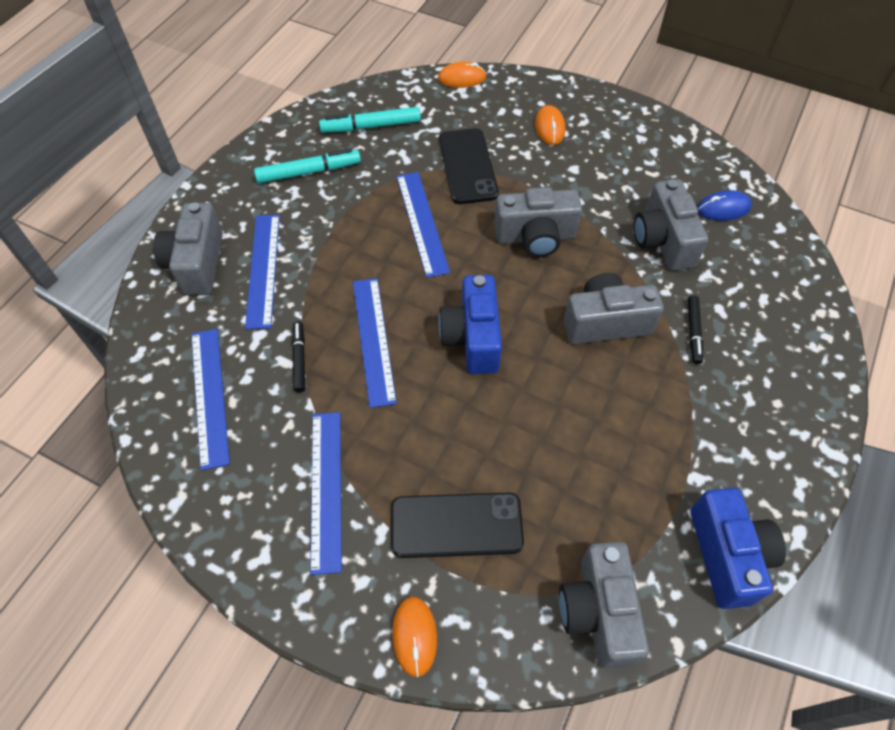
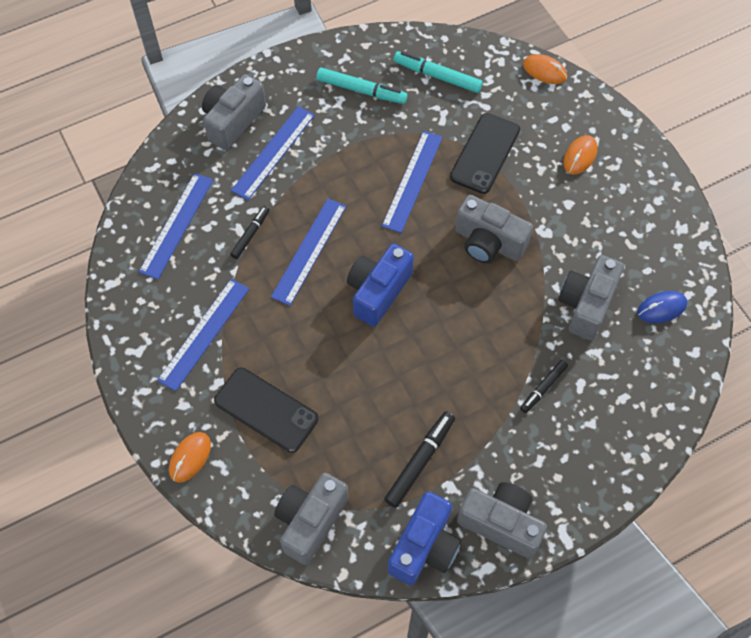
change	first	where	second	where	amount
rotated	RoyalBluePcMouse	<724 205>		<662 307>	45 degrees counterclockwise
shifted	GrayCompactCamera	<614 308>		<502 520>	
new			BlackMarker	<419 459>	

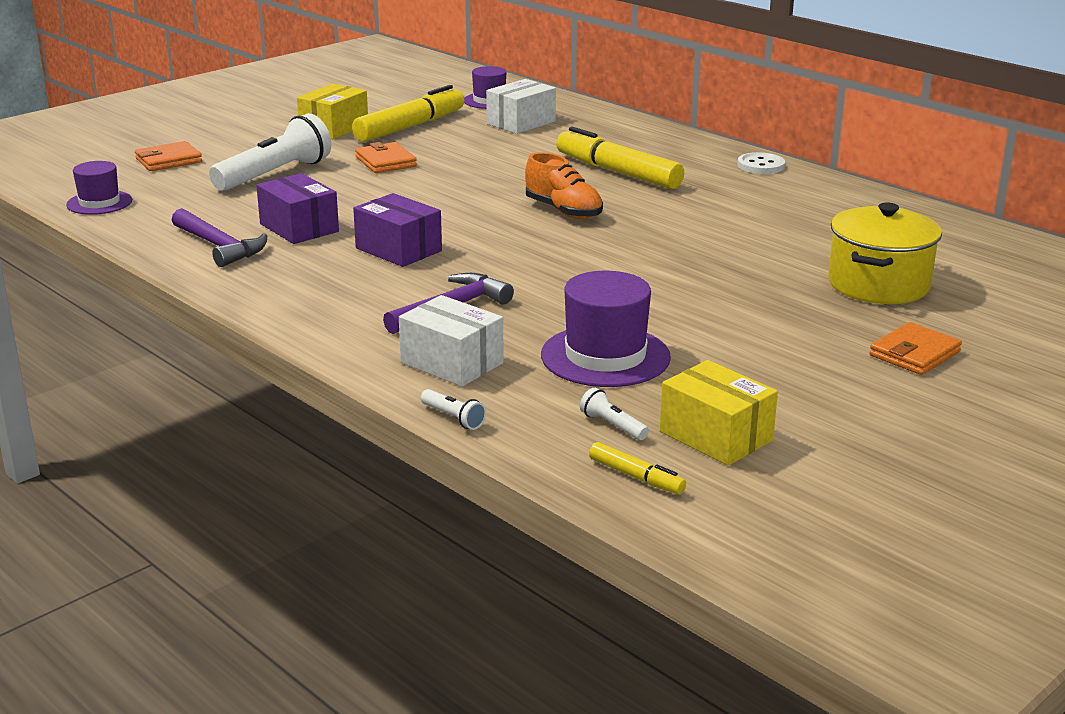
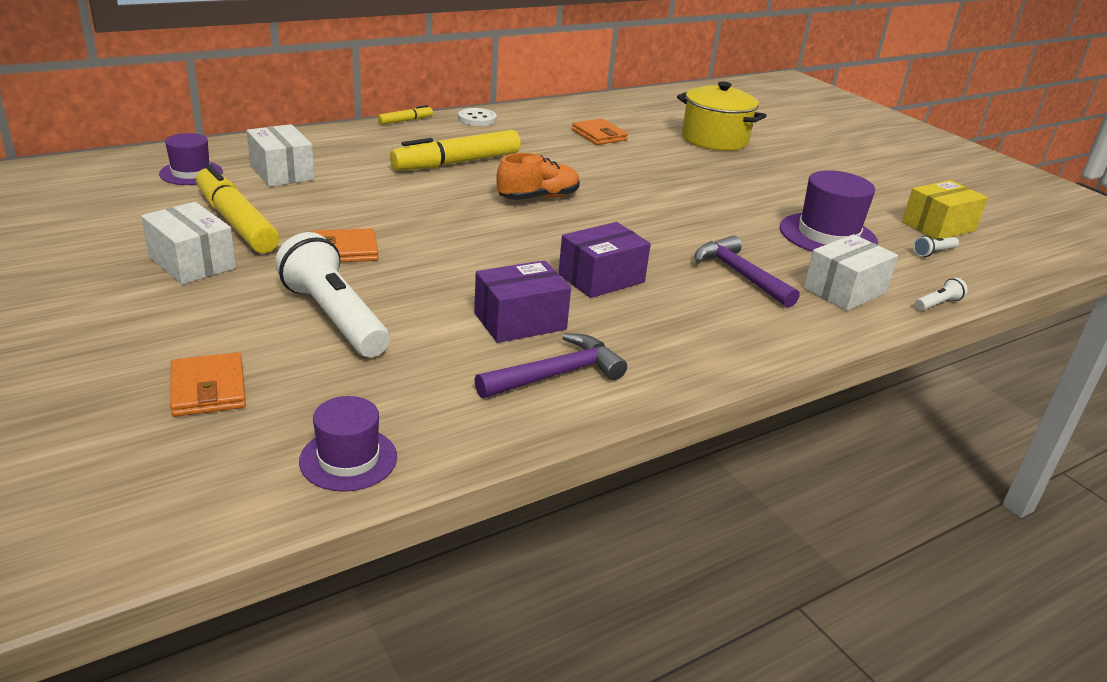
change	first	where	second	where	amount
repainted	BrightYellowBox	<332 111>	PureWhiteBox	<188 243>	
shifted	OrangeWallet	<915 348>		<600 132>	
shifted	BrightYellowMarker	<637 468>		<405 115>	

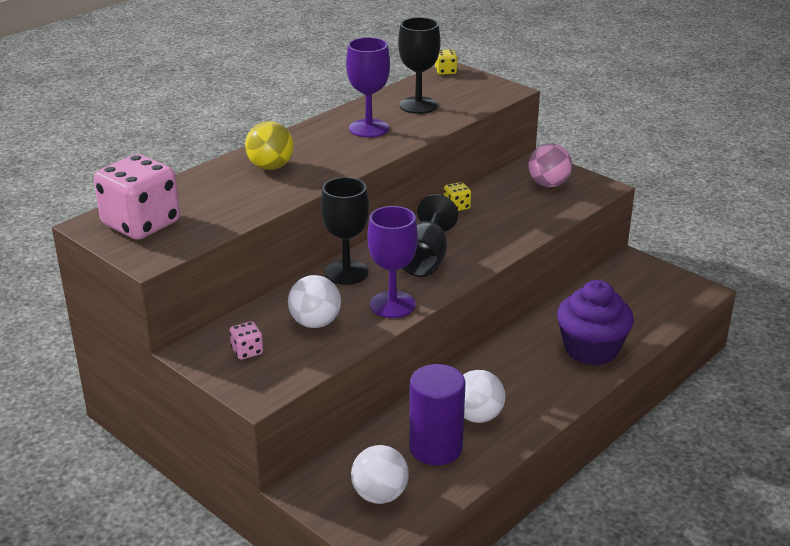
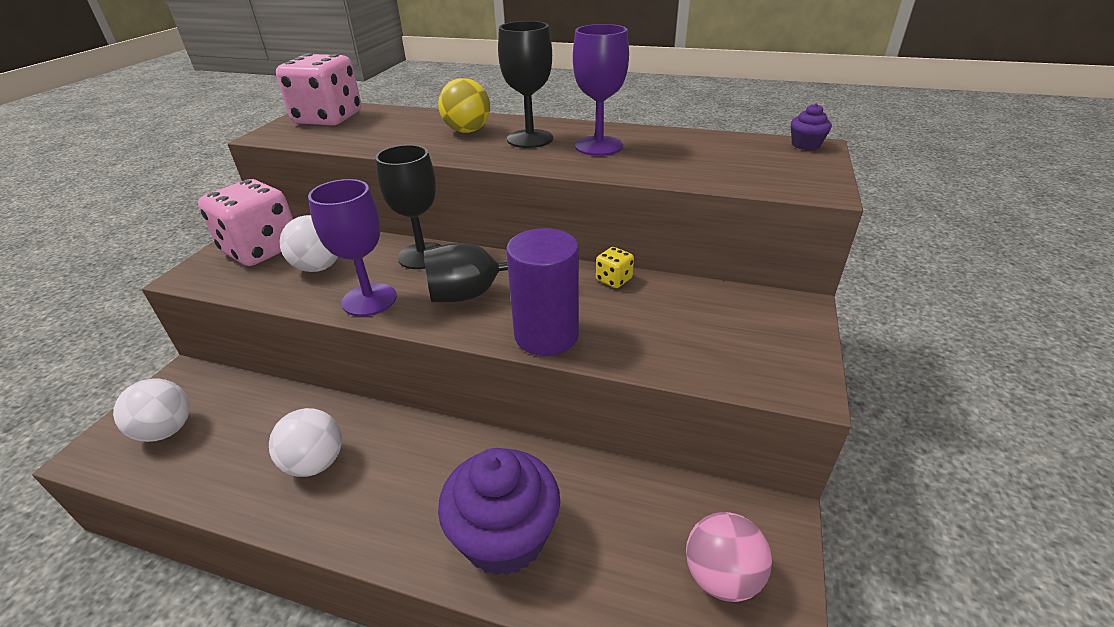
change	first	where	second	where	amount
shifted	BlackChalice	<419 65>		<525 84>	
swapped	BrightYellowDice	<446 62>	VioletMuffin	<811 127>	
shifted	PinkBall	<550 165>		<729 557>	
scaled	PinkDice	<246 340>		<245 222>	x2.36
shifted	VioletCylinder	<437 414>		<542 292>	

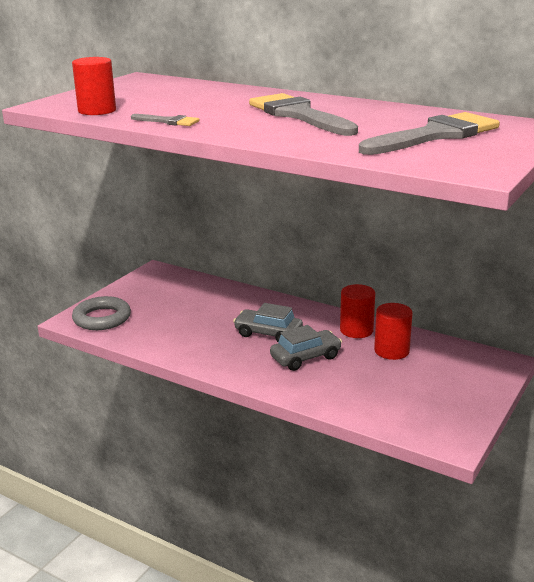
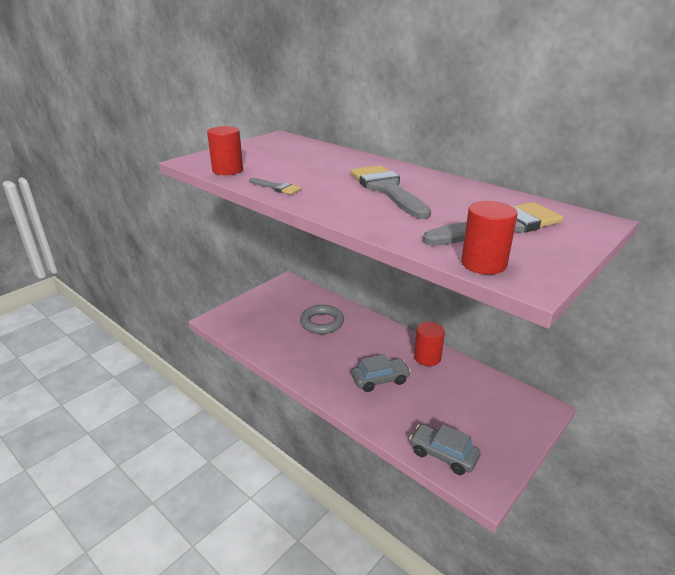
change	first	where	second	where	amount
shifted	GrayRing	<101 313>		<322 319>	
shifted	GrayToyCar	<268 322>		<445 449>	
shifted	RedCylinder	<393 331>		<489 237>	

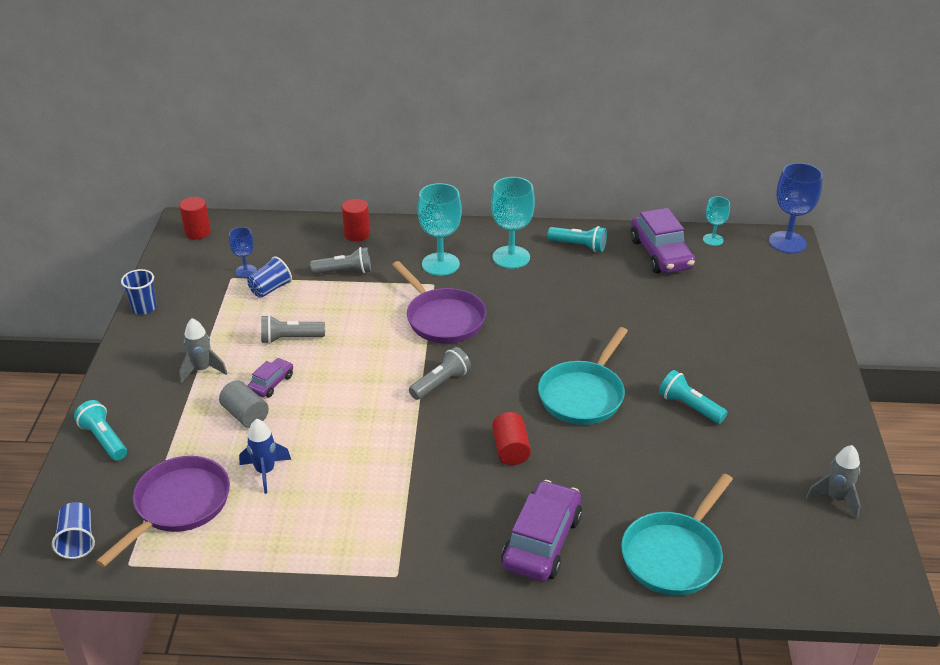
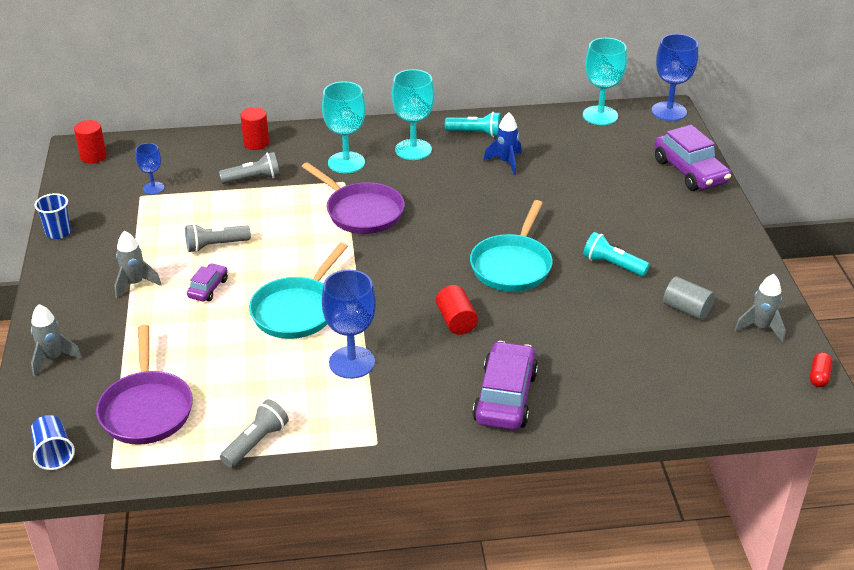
change	first	where	second	where	amount
scaled	AquaChalice	<716 221>		<605 81>	x1.80
shifted	VioletToyCar	<663 240>		<692 158>	
gone	RoyalBlueBeaker	<269 277>			
shifted	GrayFlashlight	<440 373>		<254 433>	
shifted	GrayCylinder	<244 404>		<689 298>	
swapped	AquaFlashlight	<100 430>	GraySpaceship	<56 340>	
shifted	RoyalBlueSpaceship	<265 456>		<502 143>	
rotated	VioletFryingPan	<163 511>		<144 385>	150 degrees clockwise
shifted	AquaFryingPan	<677 535>		<298 291>	
new			RoyalBlueChalice	<349 324>	
new			RedPill	<821 369>	

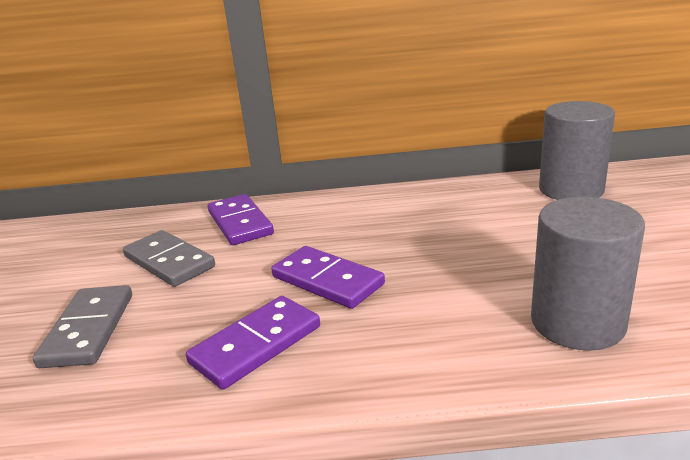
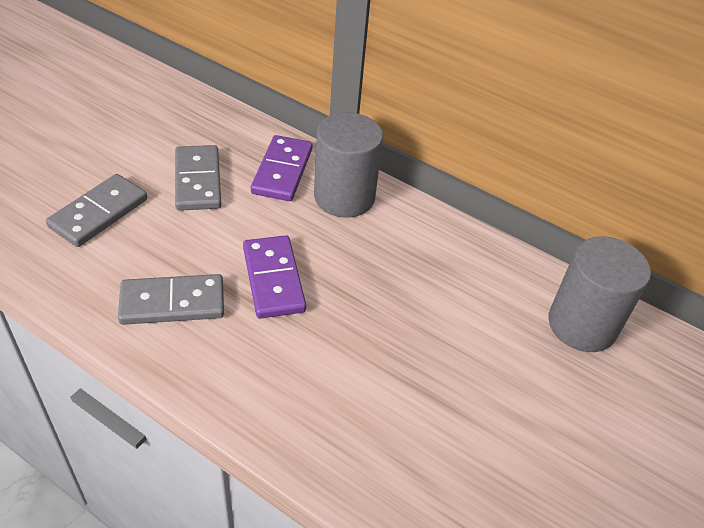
change	first	where	second	where	amount
shifted	GrayCylinder	<588 273>		<348 165>	
repainted	VioletDominoPiece	<253 343>	GrayDominoPiece	<171 299>	

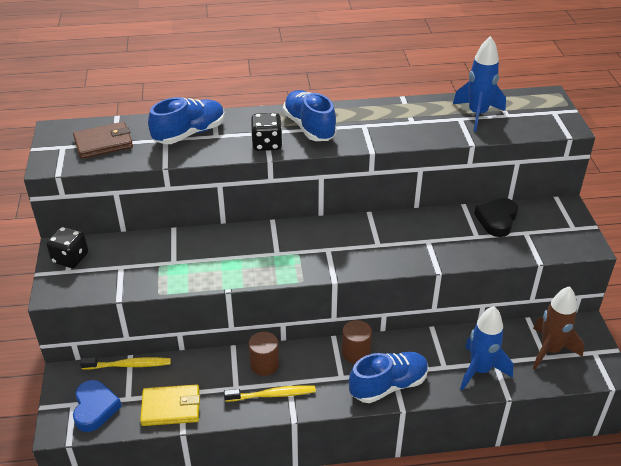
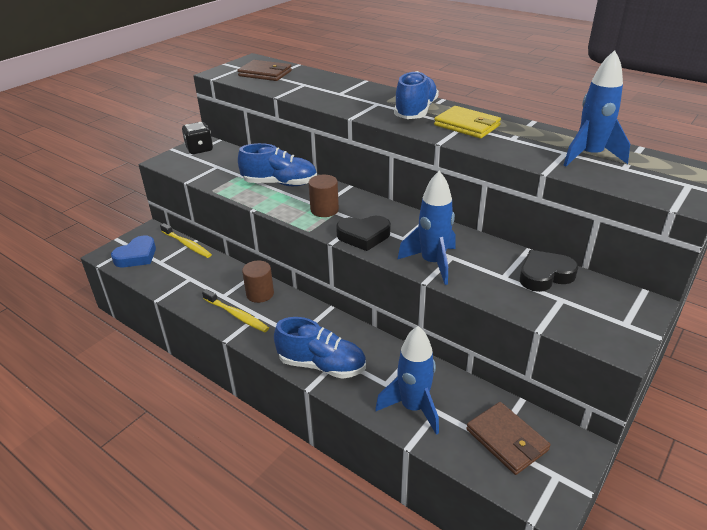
change	first	where	second	where	amount
shifted	RoyalBlueLaceUpShoe	<186 120>		<277 164>	
gone	BlackDice	<267 132>			
swapped	BrownSpaceship	<558 328>	BrownWallet	<508 438>	
shifted	BrownCylinder	<357 342>		<324 196>	
shifted	BrightYellowWallet	<170 405>		<467 122>	
new			RoyalBlueSpaceship	<426 228>	
new			BlackHeartShape	<363 233>	

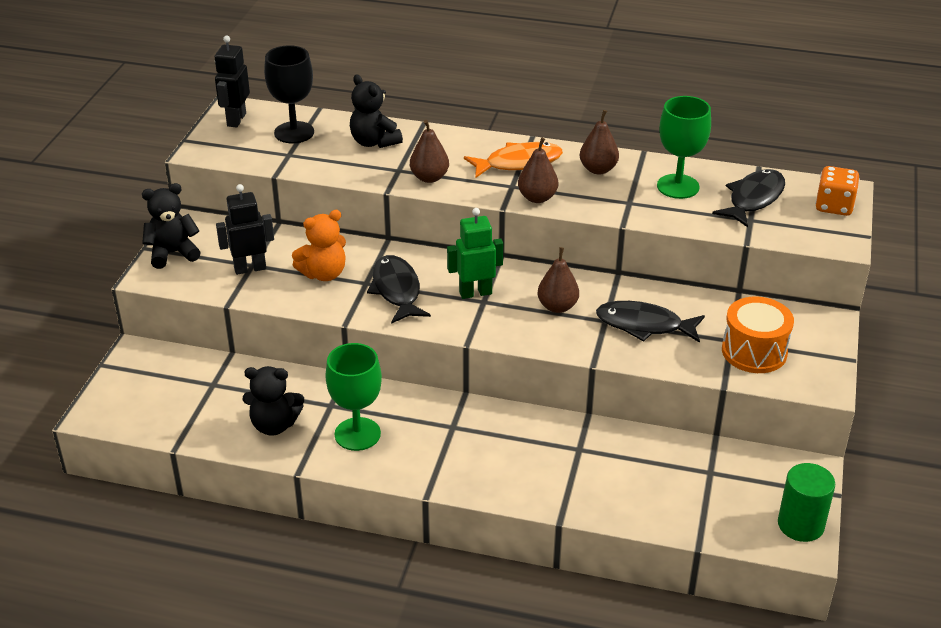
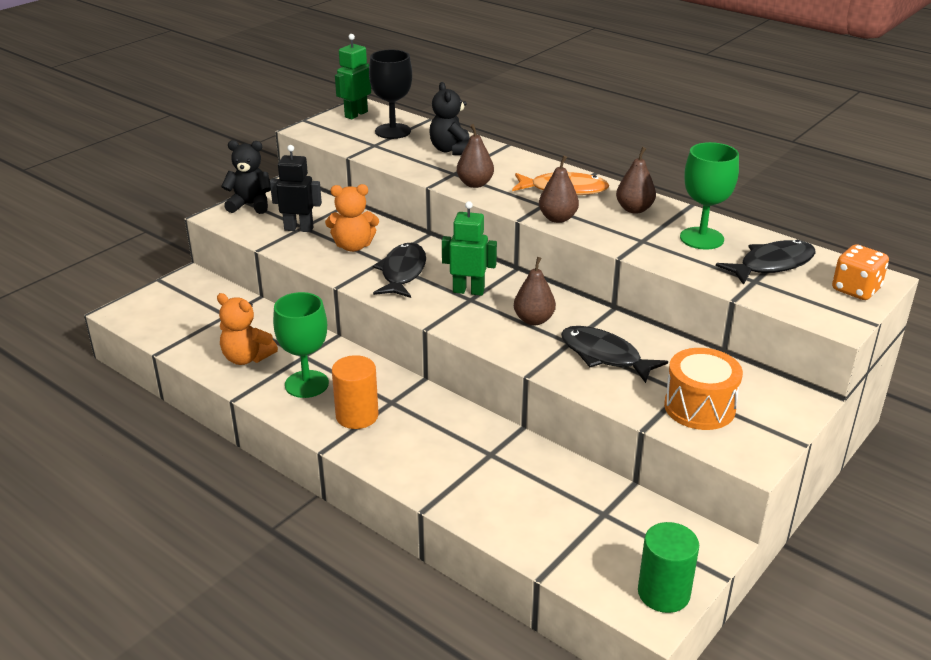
change	first	where	second	where	amount
repainted	BlackRobotFigure	<232 81>	EmeraldRobotFigure	<353 76>	
repainted	BlackTeddyBear	<273 401>	OrangeTeddyBear	<247 329>	
new			OrangeCylinder	<355 392>	

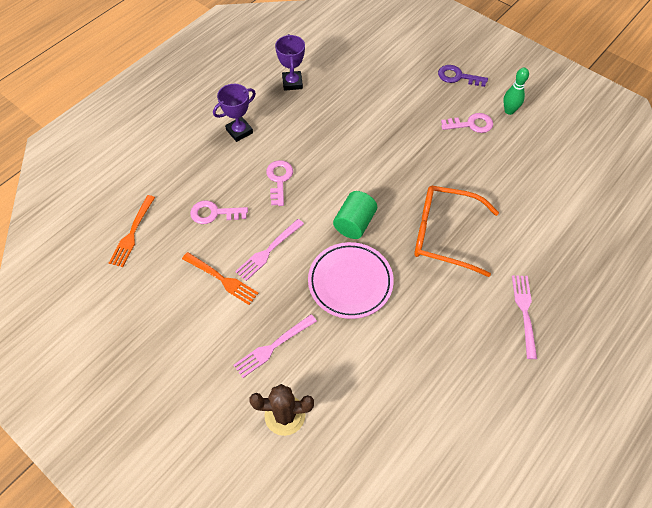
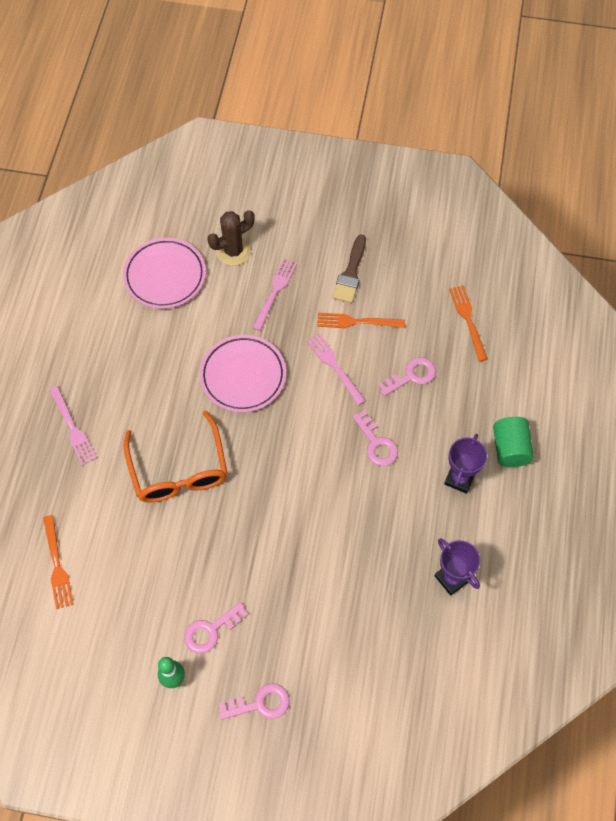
change	first	where	second	where	amount
repainted	VioletDoorKey	<463 76>	PinkDoorKey	<254 701>	
rotated	OrangeSpectacles	<456 231>		<175 457>	90 degrees clockwise
shifted	EmeraldCylinder	<355 215>		<513 442>	
rotated	PinkDinnerFork	<269 250>		<336 369>	45 degrees counterclockwise
new			BrownPaintBrush	<349 269>	
new			PinkPlate	<164 273>	
new			OrangeDinnerFork	<58 562>	

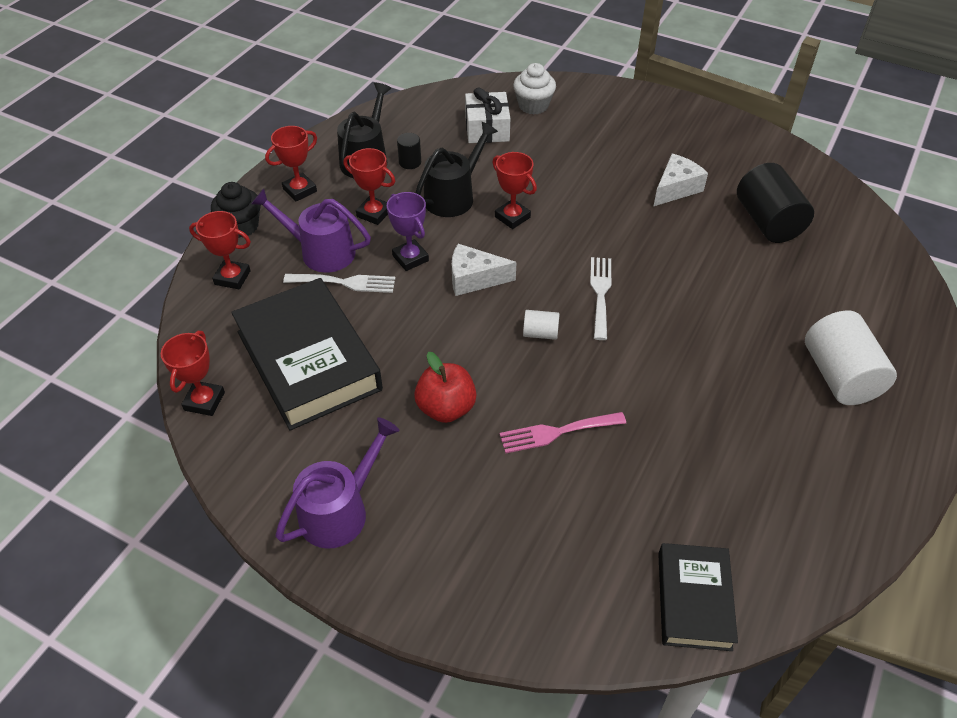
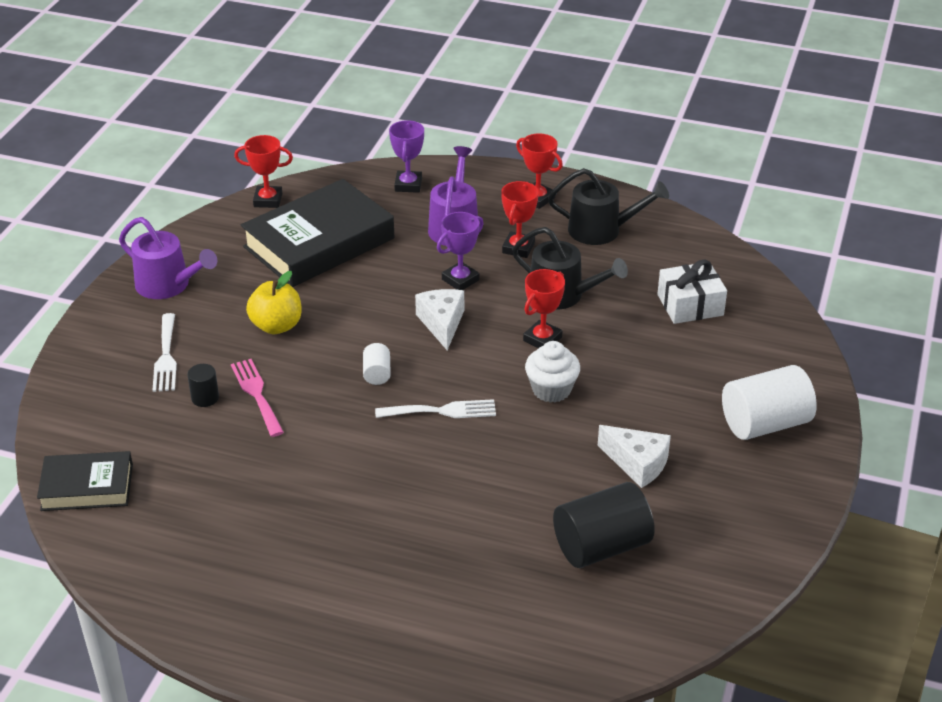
change	first	where	second	where	amount
shifted	PureWhiteMuffin	<534 89>		<552 372>	
shifted	BlackCylinder	<409 151>		<203 385>	
gone	BlackMuffin	<236 210>			
repainted	RedTrophy	<220 250>	VioletTrophy	<406 156>	
shifted	PureWhiteDinnerFork	<339 283>		<164 352>	
shifted	PureWhiteCylinder	<851 357>		<769 402>	
repainted	RedApple	<445 387>	BrightYellowApple	<274 302>	

